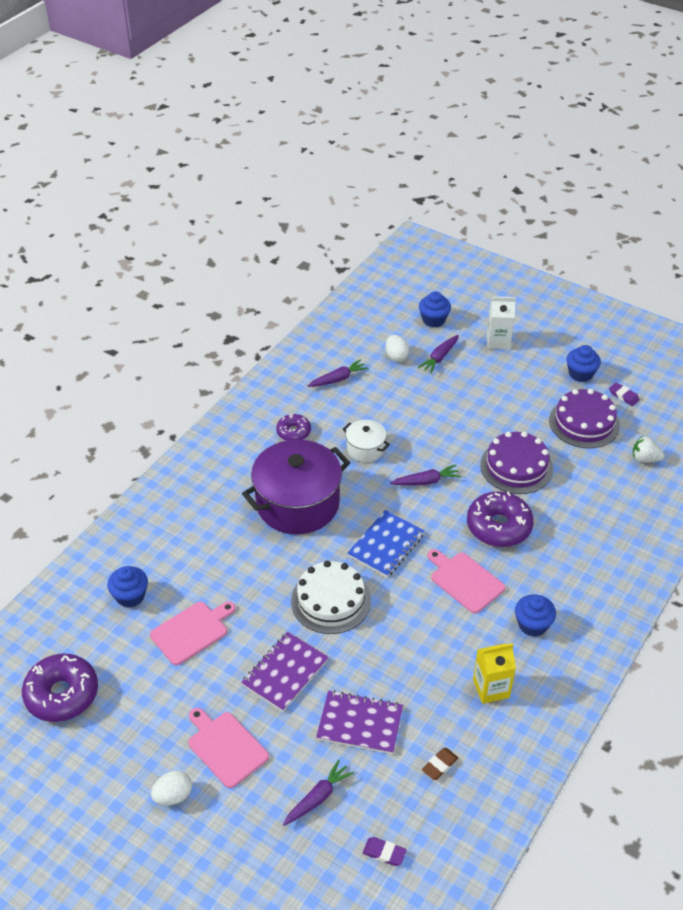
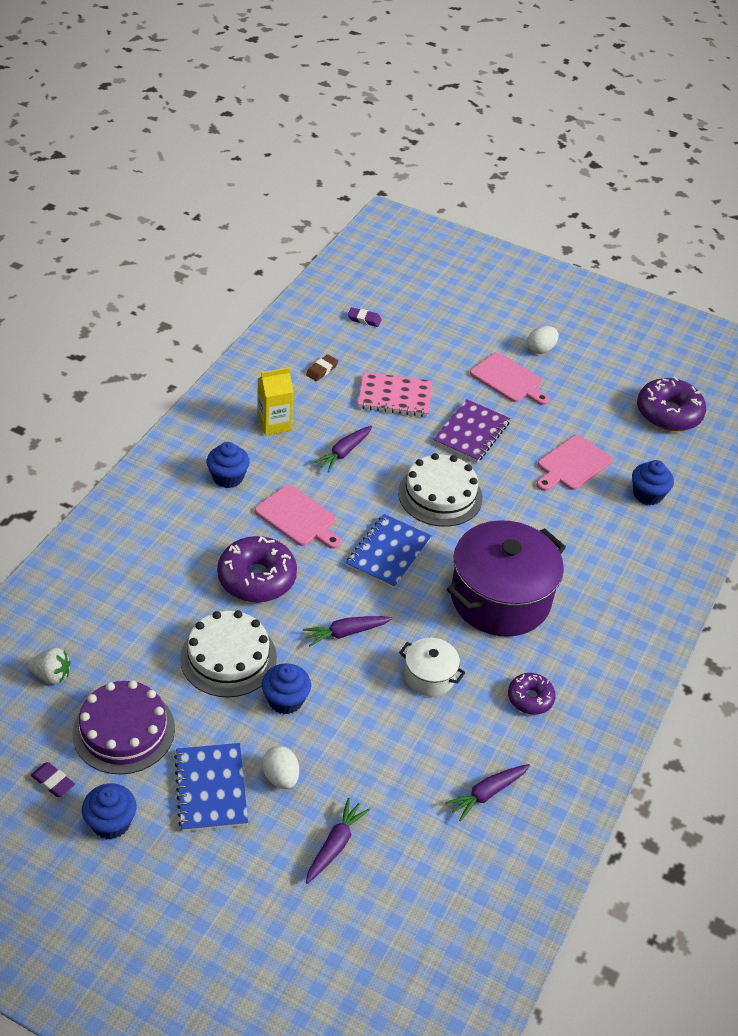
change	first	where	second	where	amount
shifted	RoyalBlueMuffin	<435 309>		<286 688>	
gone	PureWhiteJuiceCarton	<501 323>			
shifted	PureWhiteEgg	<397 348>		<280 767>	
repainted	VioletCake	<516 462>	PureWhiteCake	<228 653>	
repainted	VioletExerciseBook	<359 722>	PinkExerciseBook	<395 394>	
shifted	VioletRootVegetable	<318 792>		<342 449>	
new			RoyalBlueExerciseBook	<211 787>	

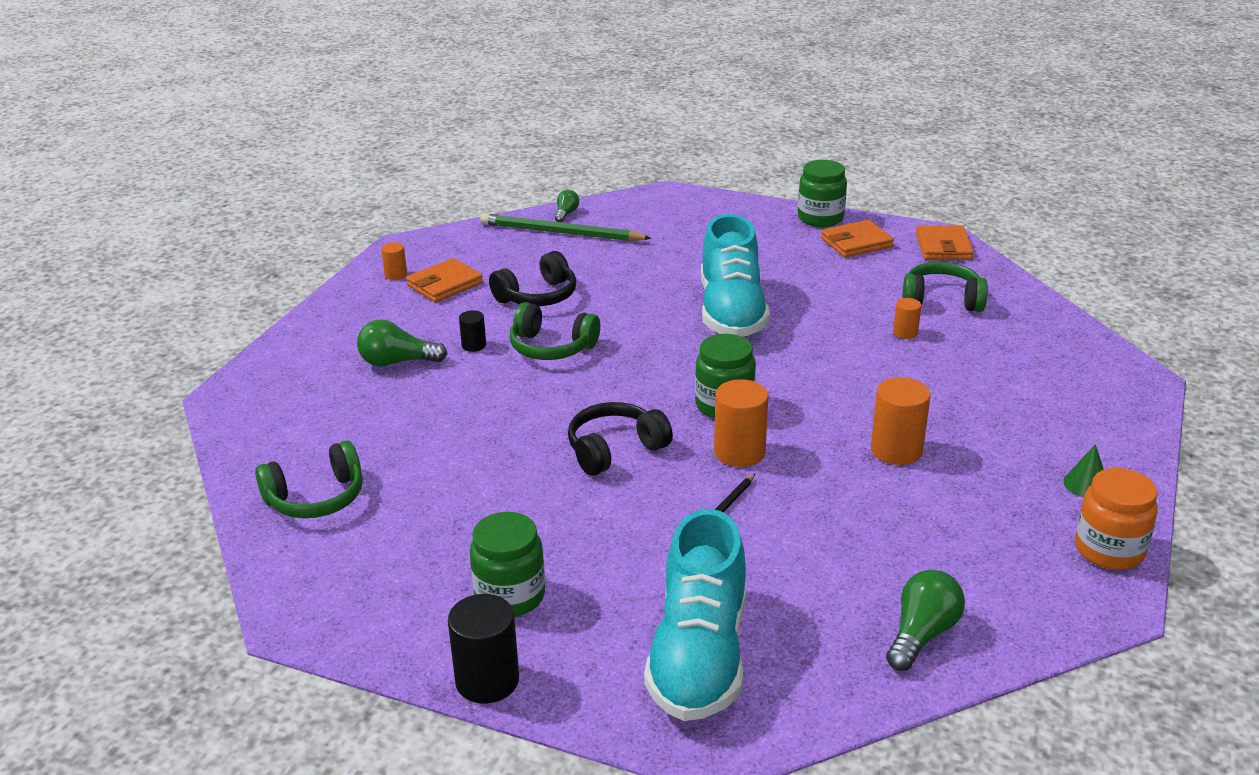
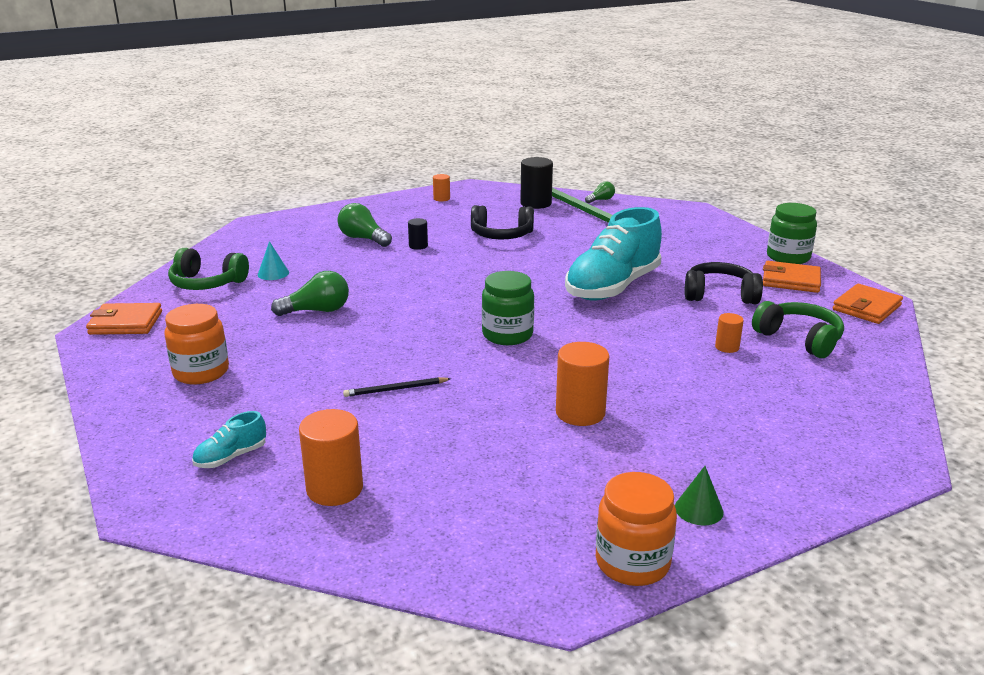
change	first	where	second	where	amount
shifted	OrangeWallet	<444 280>		<124 319>	
gone	EmeraldOverEarHeadphones	<555 331>			
shifted	OrangeCylinder	<741 423>		<331 457>	
shifted	BlackOverEarHeadphones	<620 439>		<724 283>	
scaled	AquaLaceUpShoe	<695 615>		<229 439>	x0.42
repainted	EmeraldJamJar	<507 564>	OrangeJamJar	<196 344>	
shifted	EmeraldLightbulb	<925 620>		<310 293>	
shifted	BlackCylinder	<483 648>		<536 183>	
new			AquaCone	<273 260>	

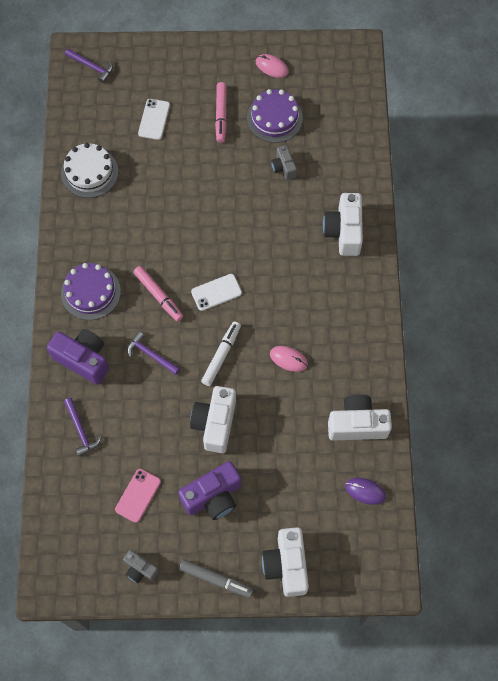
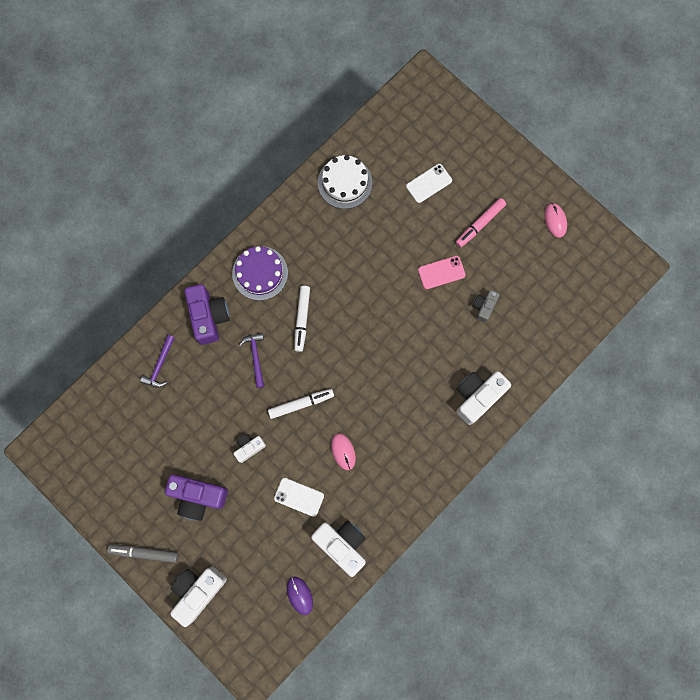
change	first	where	second	where	amount
gone	VioletClawHammer	<89 65>			
gone	VioletCake	<275 116>			
repainted	PinkMarker	<158 293>	PureWhiteMarker	<302 319>	
shifted	PureWhiteMobilePhone	<216 292>		<299 497>	
scaled	PureWhiteCompactCamera	<213 419>		<249 448>	x0.56
shifted	PinkMobilePhone	<138 496>		<442 272>	
gone	GrayCompactCamera	<141 566>			
rotated	GrayMarker	<216 578>		<142 554>	120 degrees clockwise

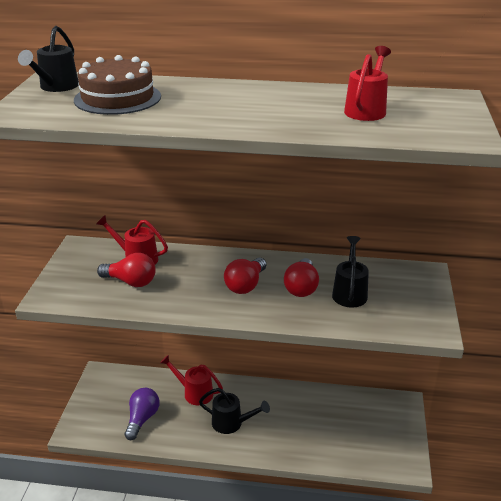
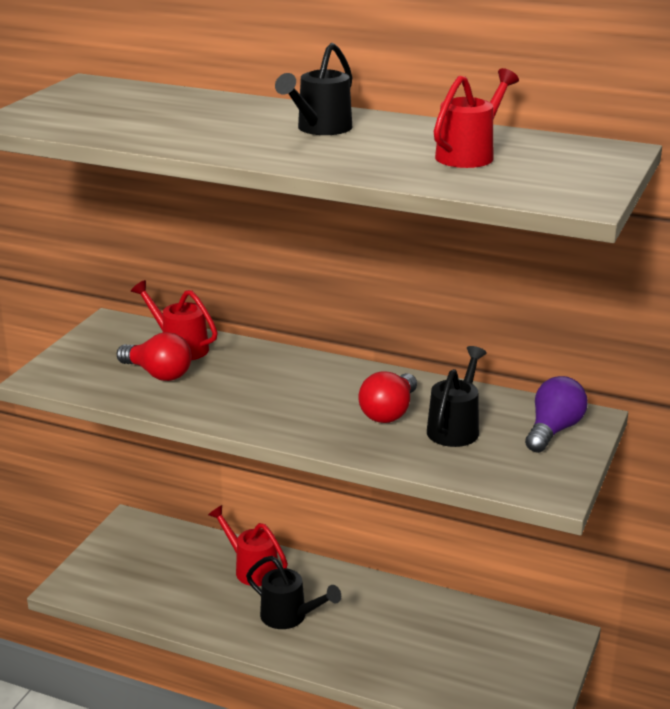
change	first	where	second	where	amount
shifted	BlackWateringCan	<48 59>		<313 89>	
gone	BrownCake	<117 85>			
gone	RedLightbulb	<245 276>			
shifted	VioletLightbulb	<142 414>		<556 414>	

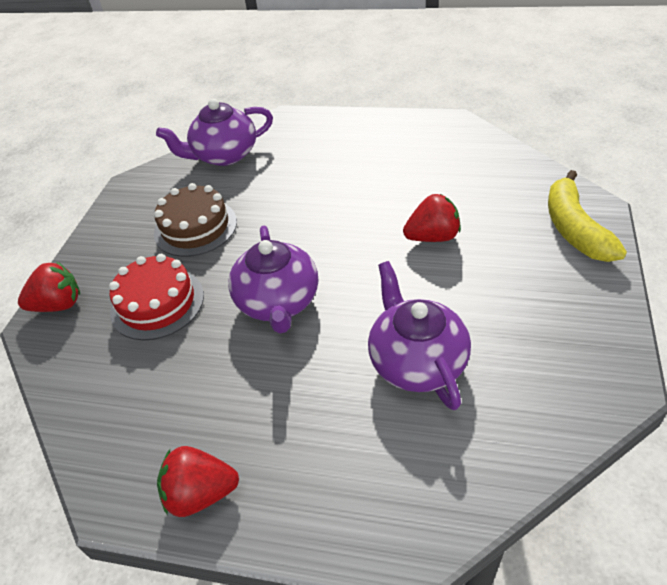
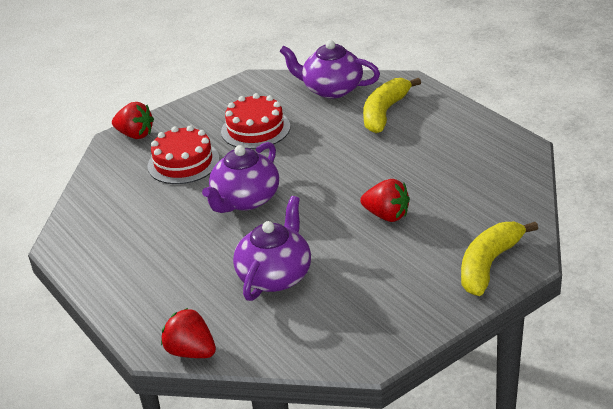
change	first	where	second	where	amount
repainted	BrownCake	<195 220>	RedCake	<255 121>	
shifted	RedToyStrawberry	<198 481>		<188 333>	
new			BrightYellowToyBanana	<392 105>	

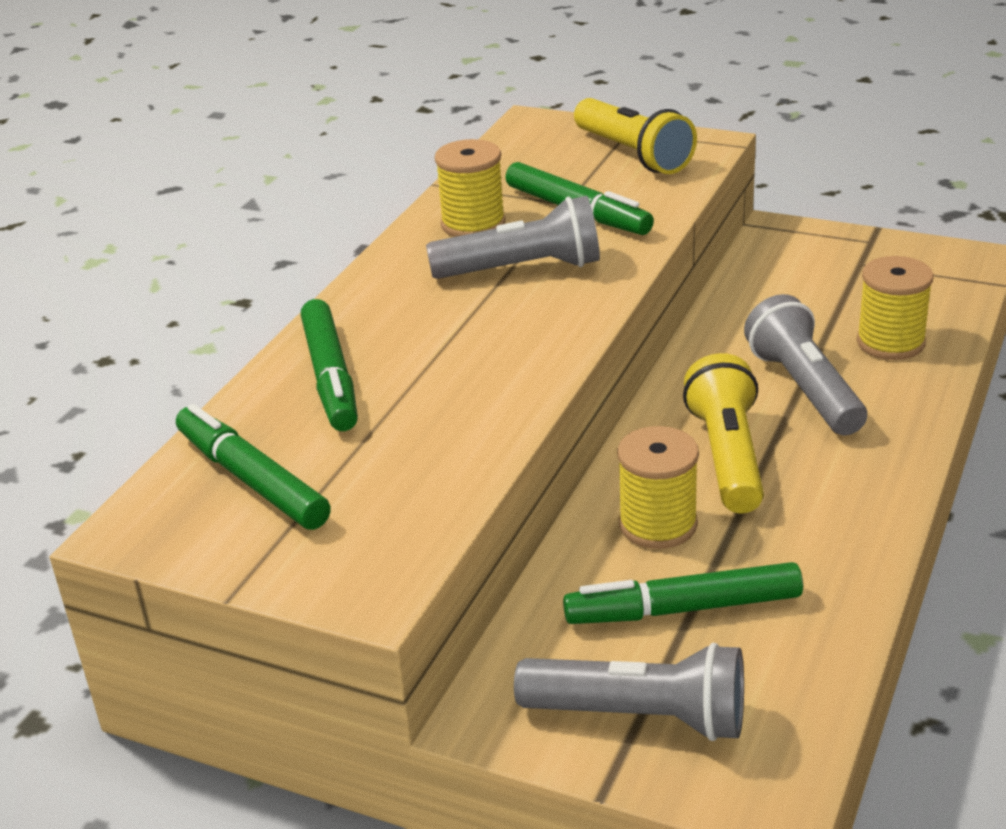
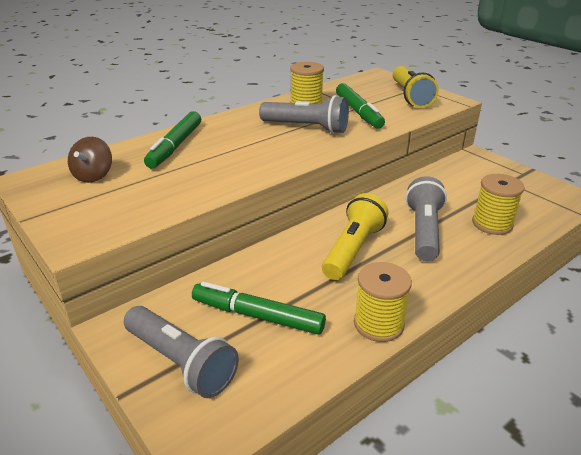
change	first	where	second	where	amount
swapped	EmeraldMarker	<253 467>	BrownWhirligig	<90 160>	
shifted	BrightYellowSpool	<658 487>		<383 302>	

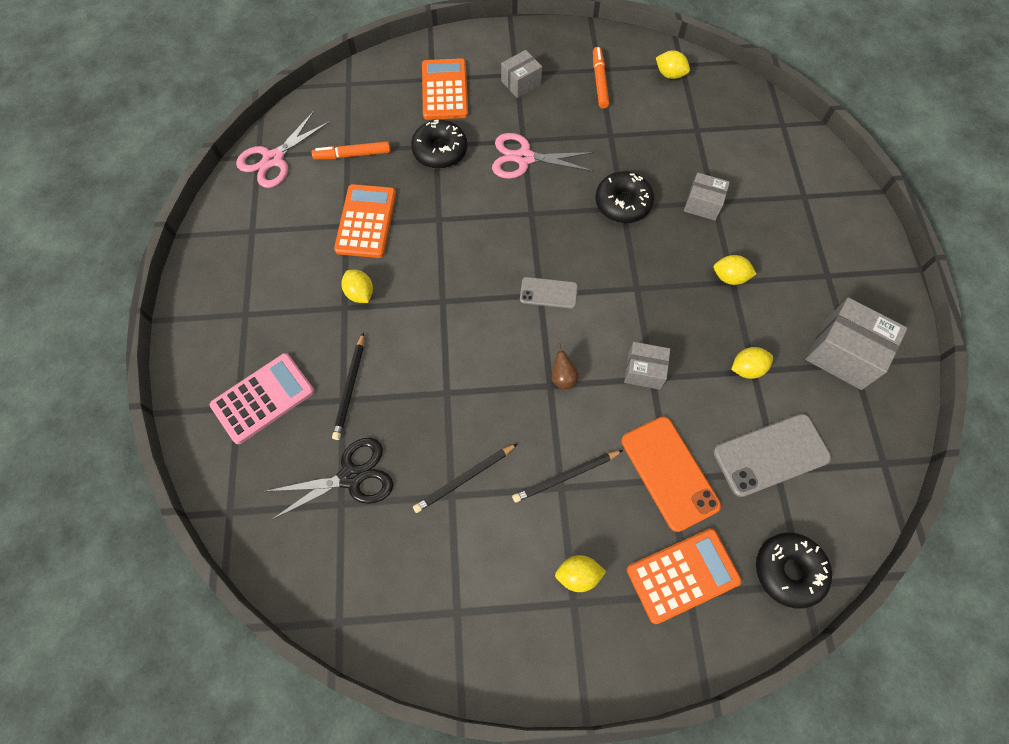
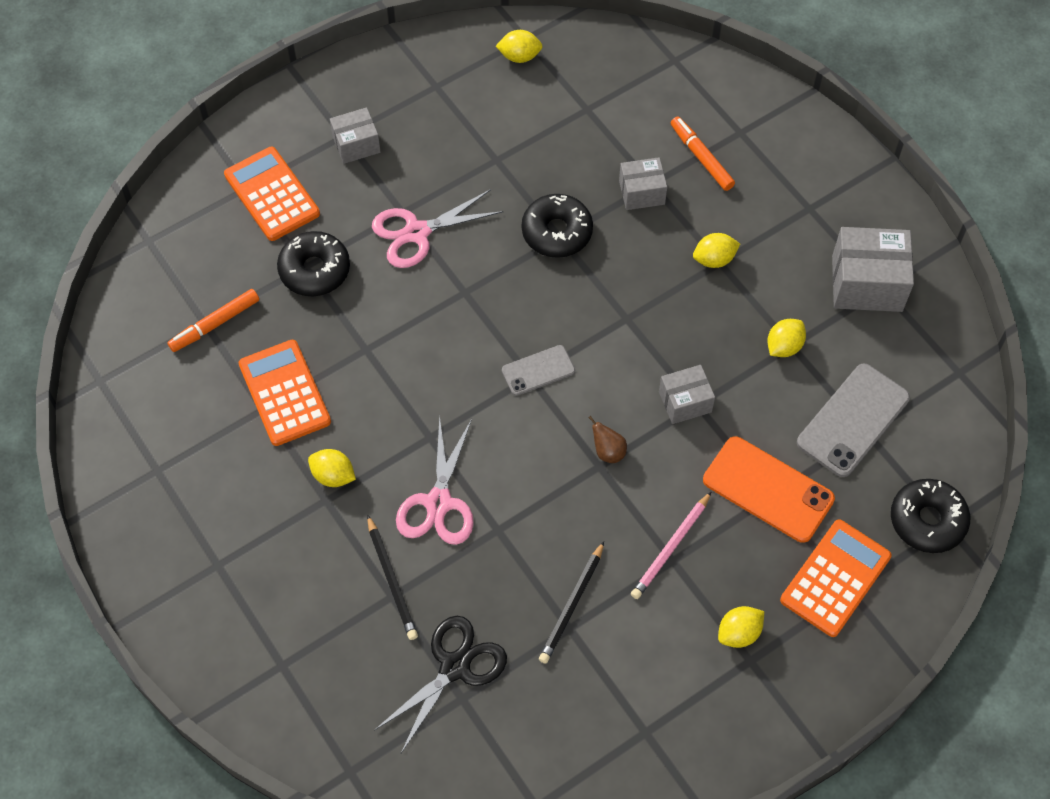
change	first	where	second	where	amount
shifted	OrangeMarker	<601 78>		<703 153>	
rotated	GrayBox	<521 74>		<355 135>	45 degrees clockwise
shifted	PinkPairOfScissors	<283 149>		<435 480>	
gone	PinkPocketCalculator	<262 398>			
repainted	BlackLeadPencil	<567 476>	PinkLeadPencil	<671 545>	

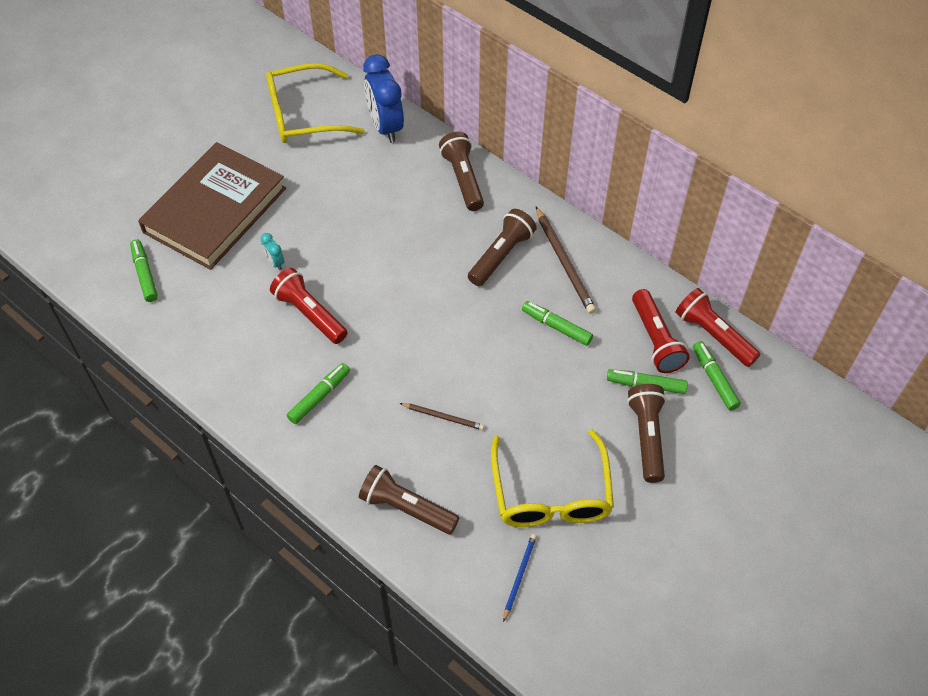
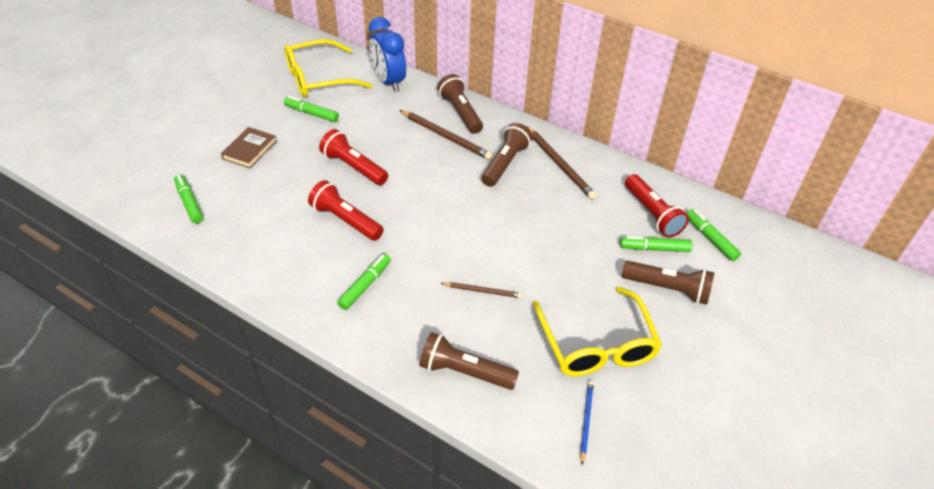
change	first	where	second	where	amount
scaled	BrownBook	<212 206>		<249 147>	x0.43
gone	AquaAlarmClock	<272 251>			
shifted	RedFlashlight	<718 327>		<353 157>	
shifted	EmeraldMarker	<557 323>		<311 109>	
rotated	BrownFlashlight	<646 433>		<668 283>	120 degrees clockwise
new			BrownLeadPencil	<446 135>	

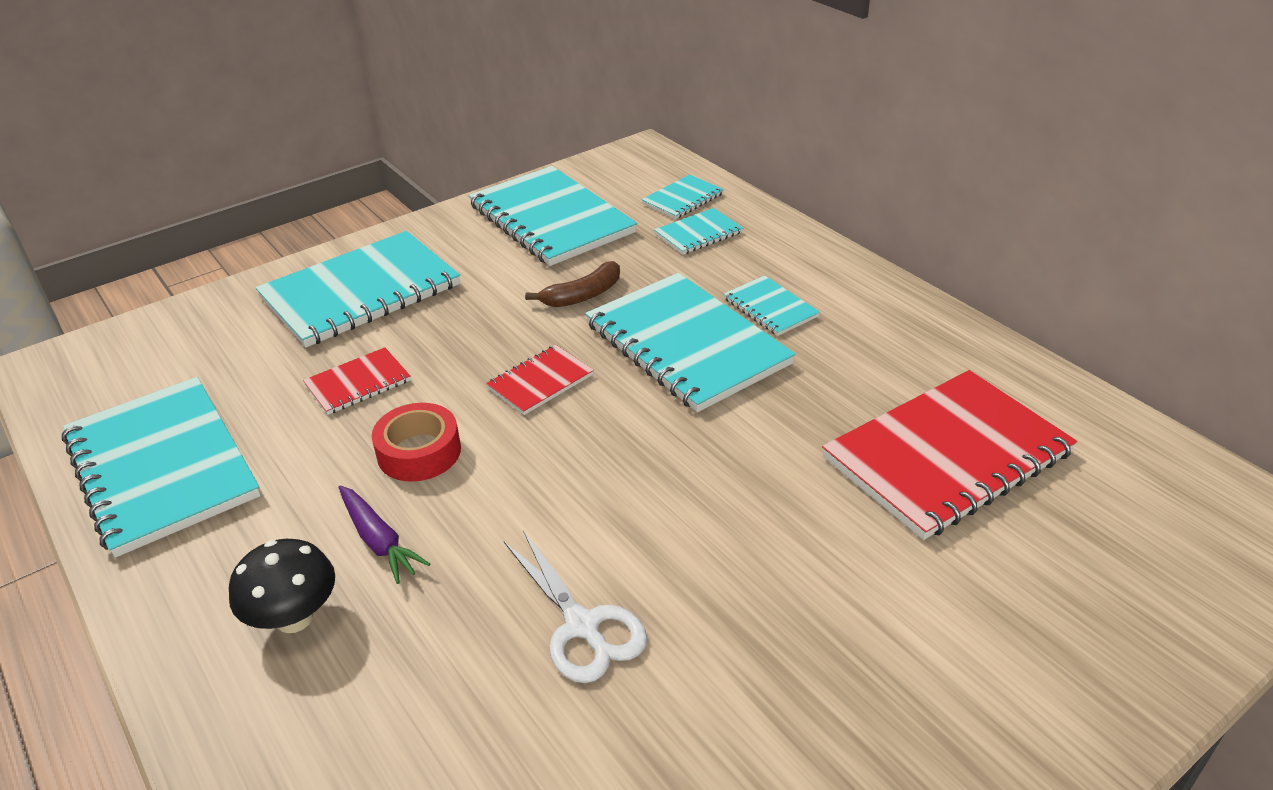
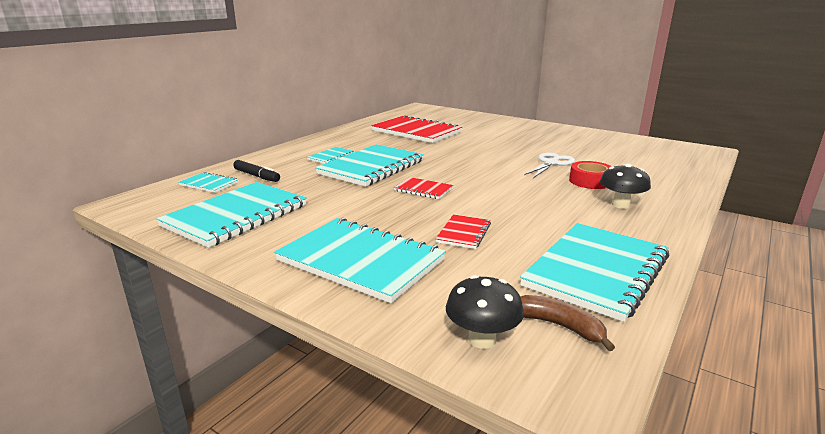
change	first	where	second	where	amount
swapped	AquaExerciseBook	<698 231>	BlackMarker	<256 171>	
shifted	BrownToyBanana	<572 284>		<567 323>	
rotated	RedExerciseBook	<357 381>		<463 231>	75 degrees clockwise
shifted	RedTape	<416 442>		<590 175>	
gone	VioletRootVegetable	<384 535>			
new			BlackToadstool	<485 312>	

